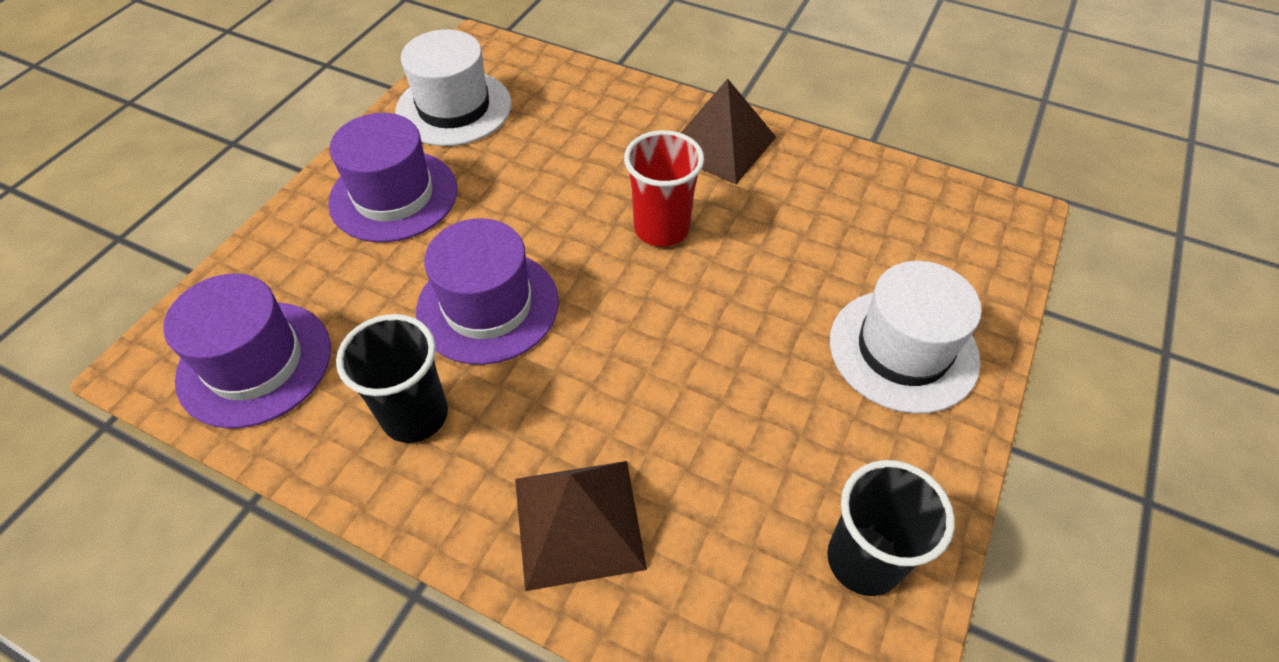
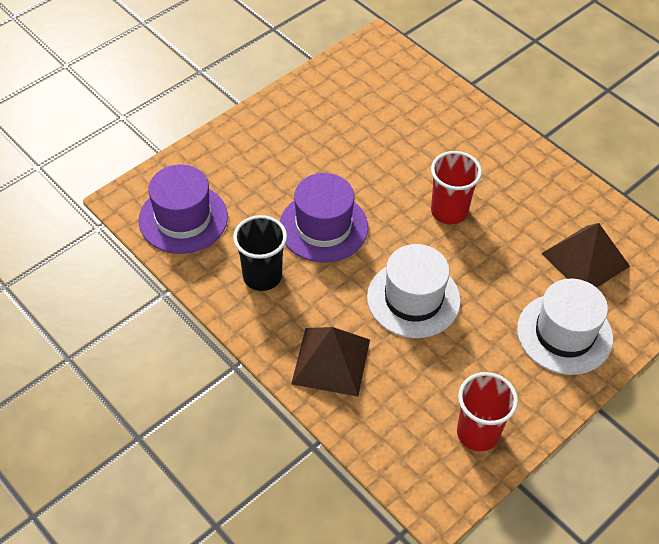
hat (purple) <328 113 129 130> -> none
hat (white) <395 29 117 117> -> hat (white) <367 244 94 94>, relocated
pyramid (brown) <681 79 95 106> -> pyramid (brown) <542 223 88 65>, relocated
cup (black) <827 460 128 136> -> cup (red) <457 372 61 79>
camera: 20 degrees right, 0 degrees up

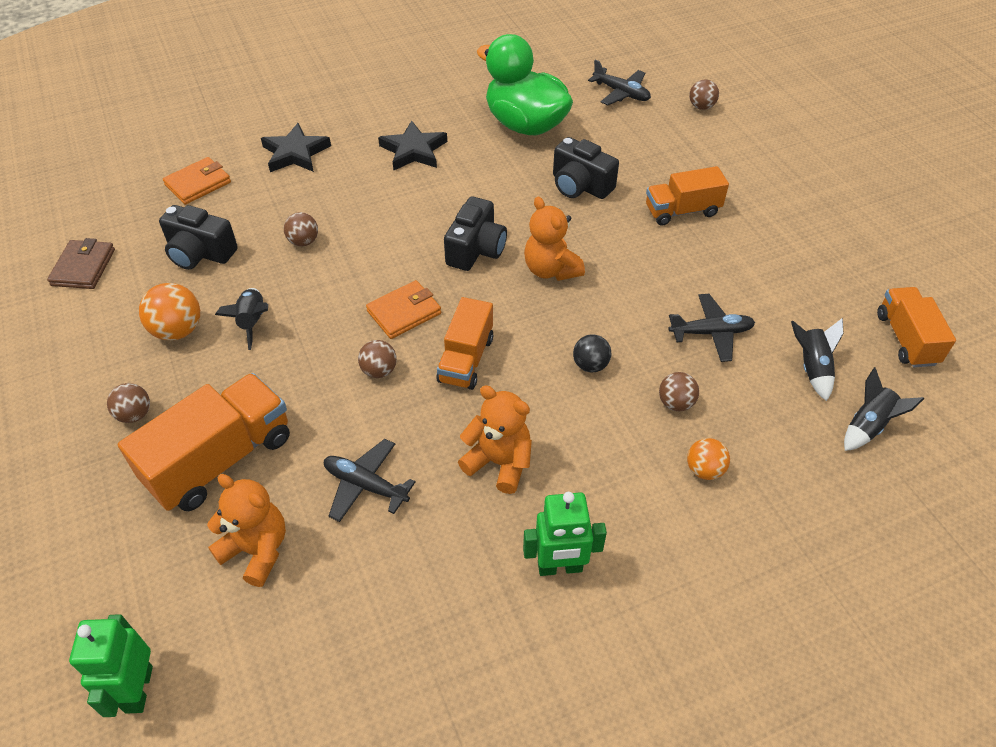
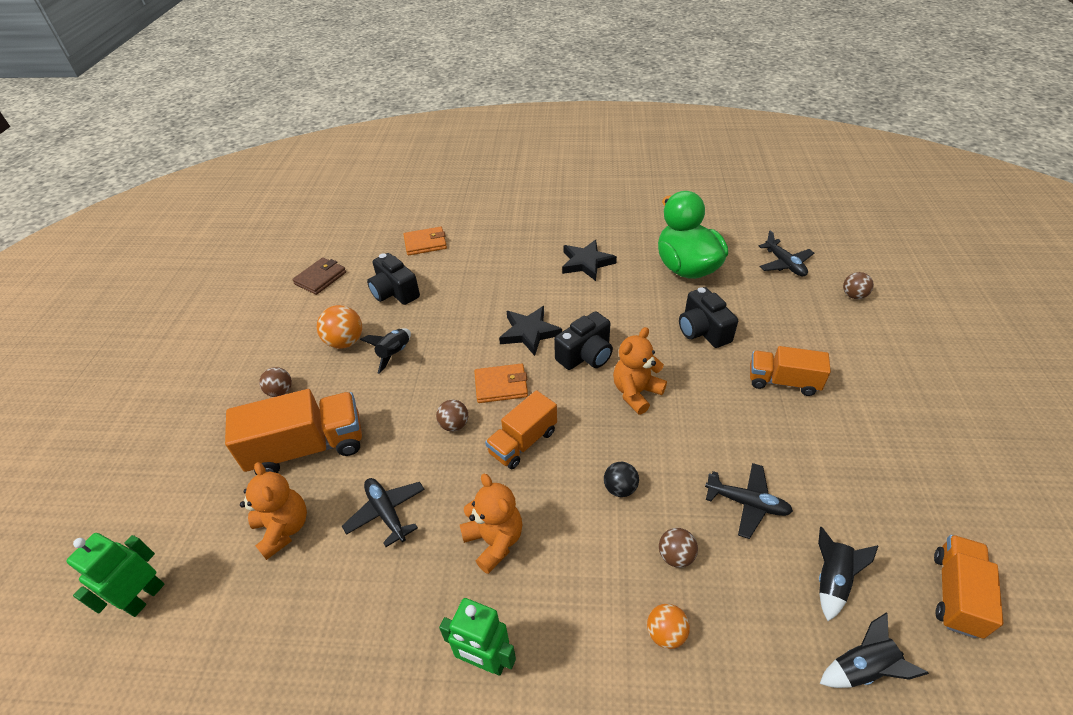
ball (brown) <284 212 34 34> -> none
star (black) <261 123 70 49> -> star (black) <499 306 63 50>, relocated
teddy bear (orange) <524 197 61 84> -> teddy bear (orange) <613 327 54 88>, 45 degrees clockwise
camera: 30 degrees right, 5 degrees down

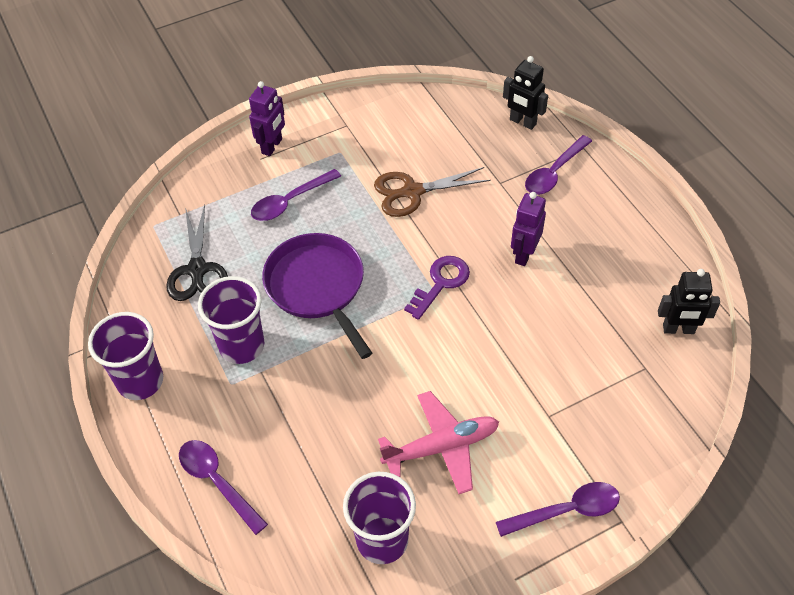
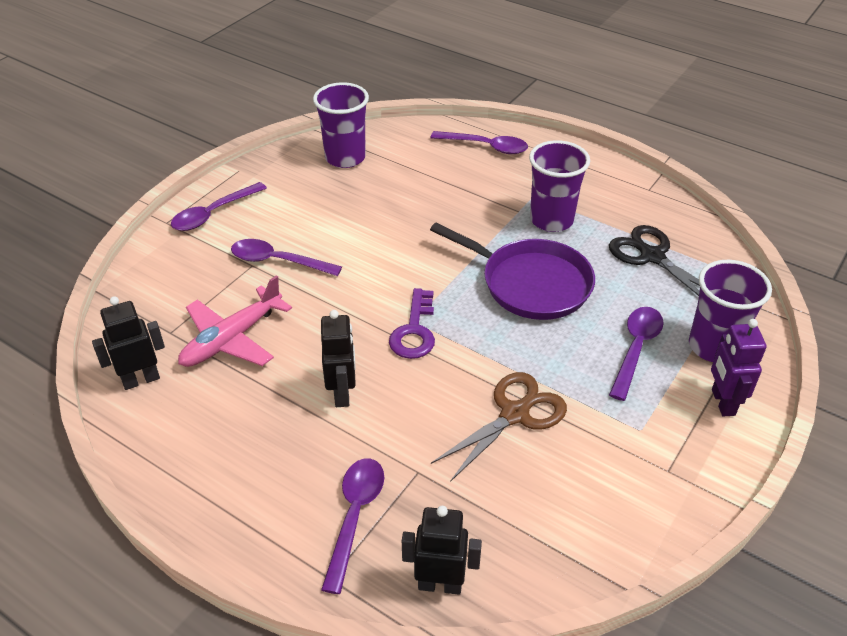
none -> spoon (purple) <231 239 111 37>
cup (purple) <88 312 75 88> -> cup (purple) <689 260 83 102>, relocated
plane (pink) <378 391 121 103> -> plane (pink) <178 275 114 92>, relocated
robot (purple) <511 192 35 74> -> robot (black) <321 310 35 97>
camera: 150 degrees right, 10 degrees down

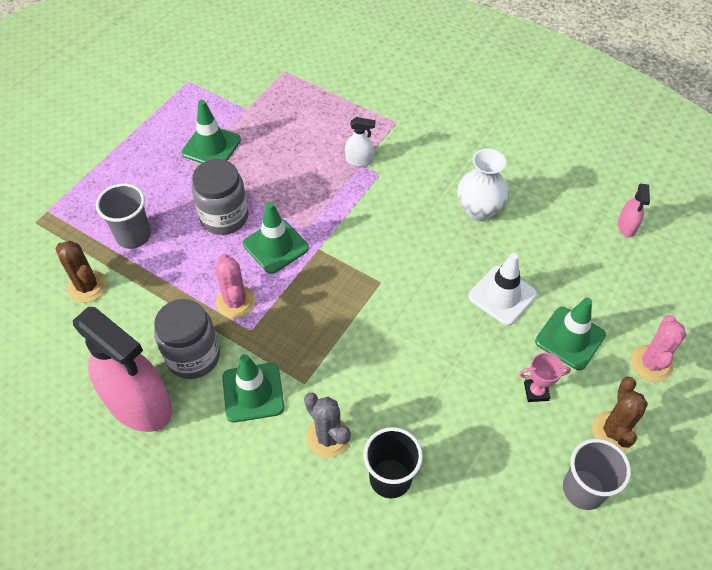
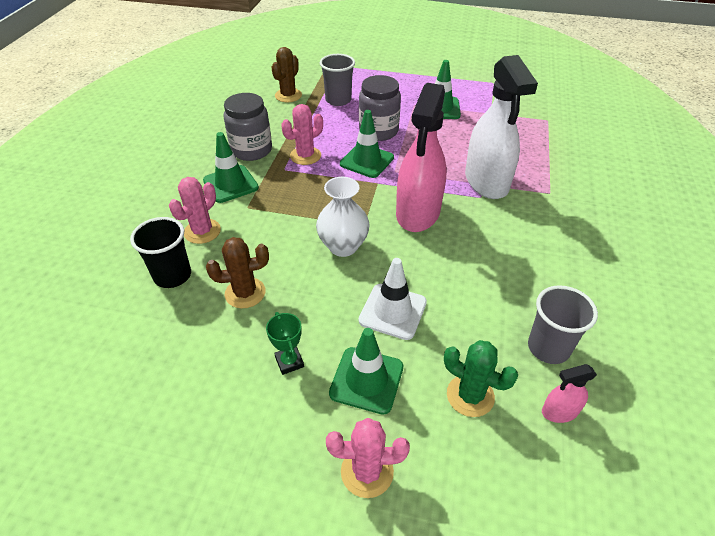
none -> cactus (green) <444 340 74 77>
spray bottle (pink) <73 307 99 125> -> spray bottle (pink) <396 83 51 149>, relocated
vase (white) <457 149 52 72> -> vase (white) <316 177 54 80>, relocated
cup (grey) <563 439 68 71> -> cup (grey) <528 285 70 79>, relocated
cactus (brown) <592 377 56 74> -> cactus (brown) <206 237 63 71>, relocated
cactus (grey) <304 393 47 65> -> cactus (pink) <169 177 52 67>
trophy (pink) <519 353 52 49> -> trophy (green) <266 312 38 63>
spray bottle (white) <345 117 30 50> -> spray bottle (white) <465 55 73 144>, x2.35
camera: 70 degrees right, 10 degrees down

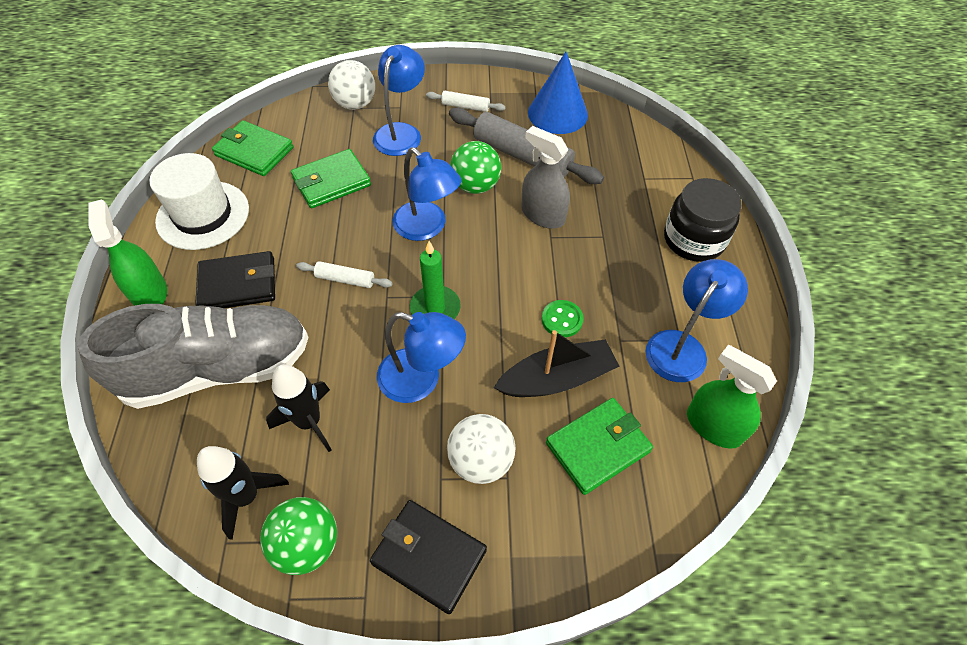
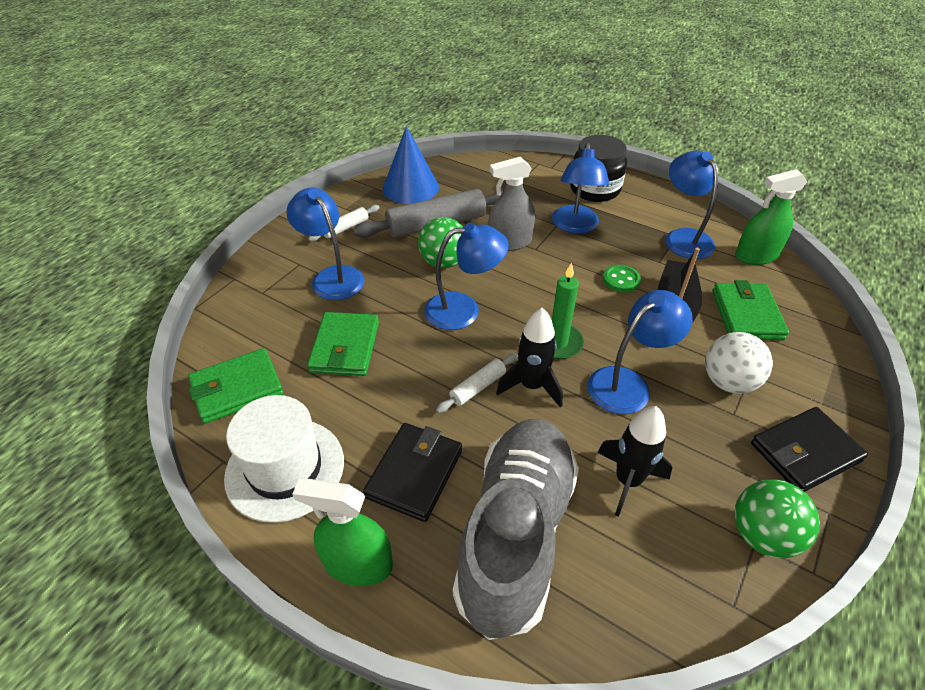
ball (white) <328 60 47 50> -> none
none -> lamp (blue) <552 143 57 91>
rocket (black) <197 446 92 94> -> rocket (black) <496 308 67 100>, relocated
camera: 55 degrees left, 10 degrees down

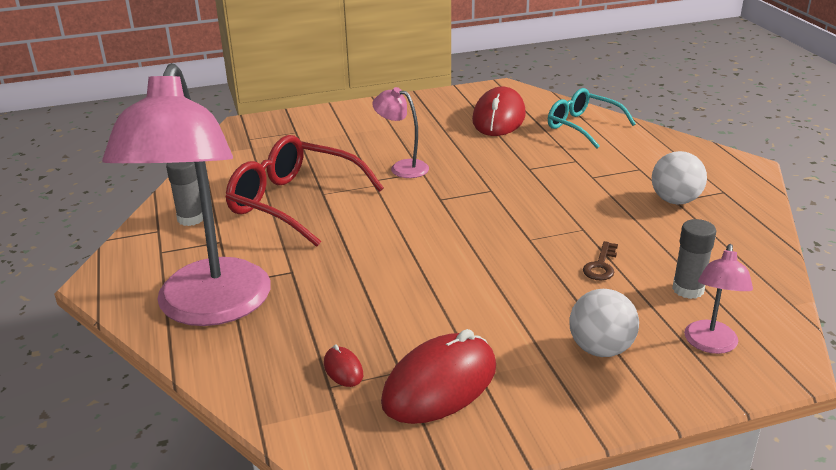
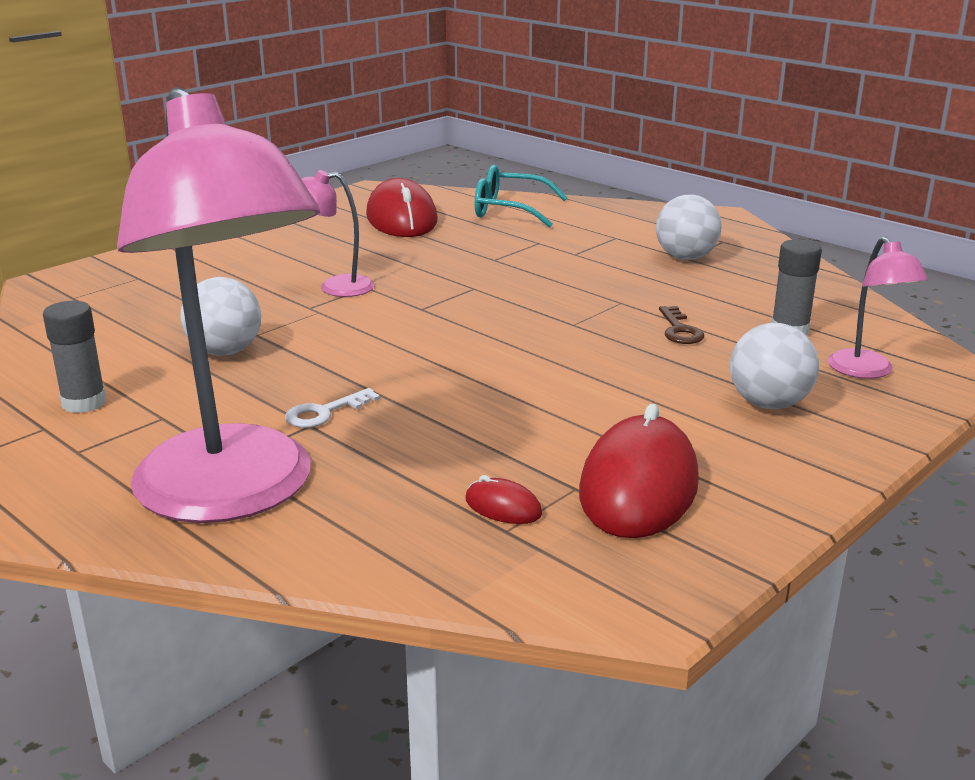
none -> key (white) <285 388 95 40>
glasses (red) <226 135 158 112> -> ball (white) <181 277 80 79>
camera: 30 degrees left, 5 degrees down

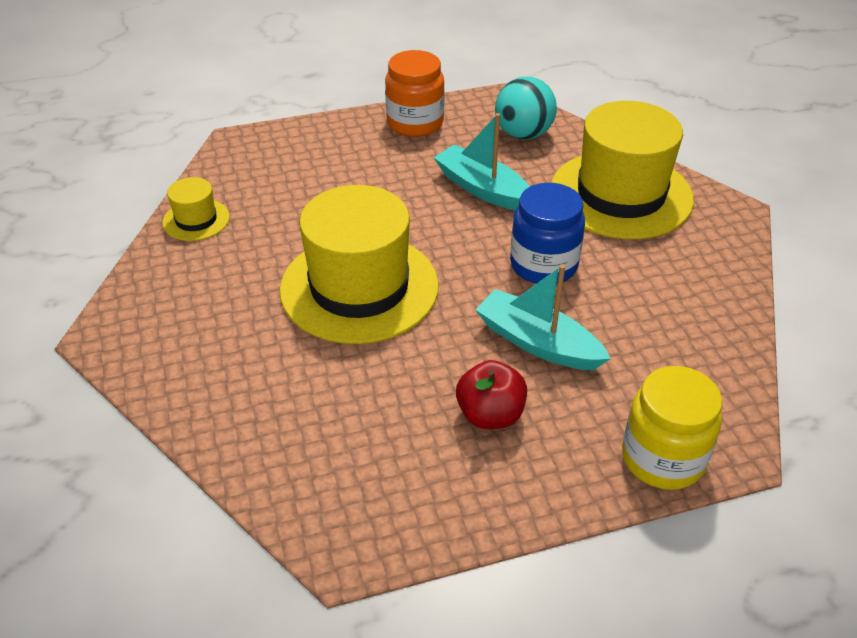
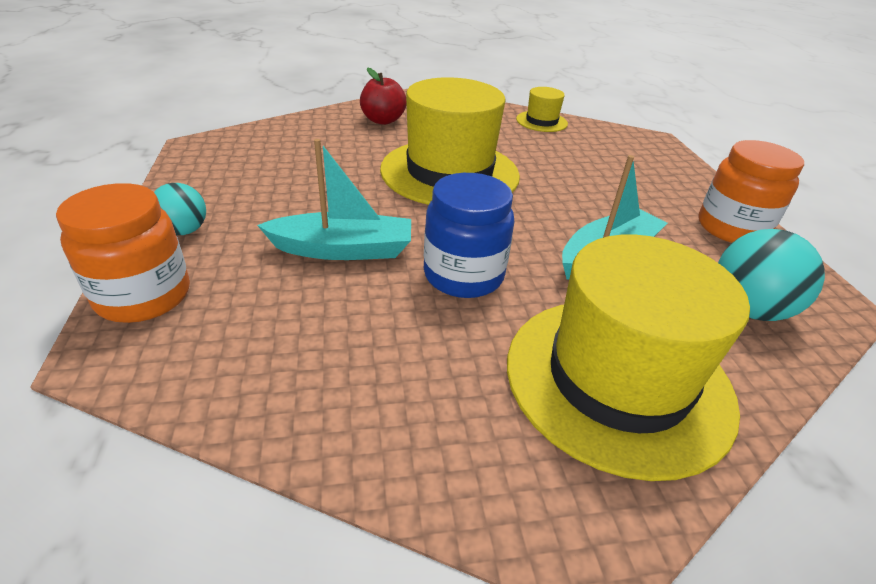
none -> ball (turquoise) <154 183 52 52>
apple (red) <456 360 71 69> -> apple (red) <360 67 47 58>, relocated
jar (yellow) <622 366 100 124> -> jar (orange) <56 183 134 140>
boat (turquoise) <475 264 136 106> -> boat (turquoise) <257 139 154 121>, 45 degrees clockwise
camera: 95 degrees right, 5 degrees down

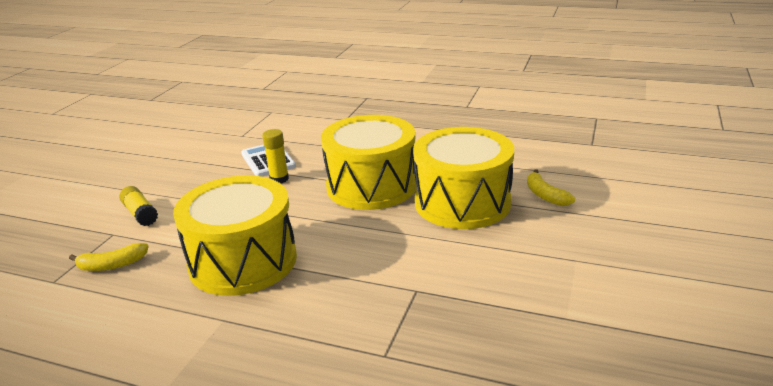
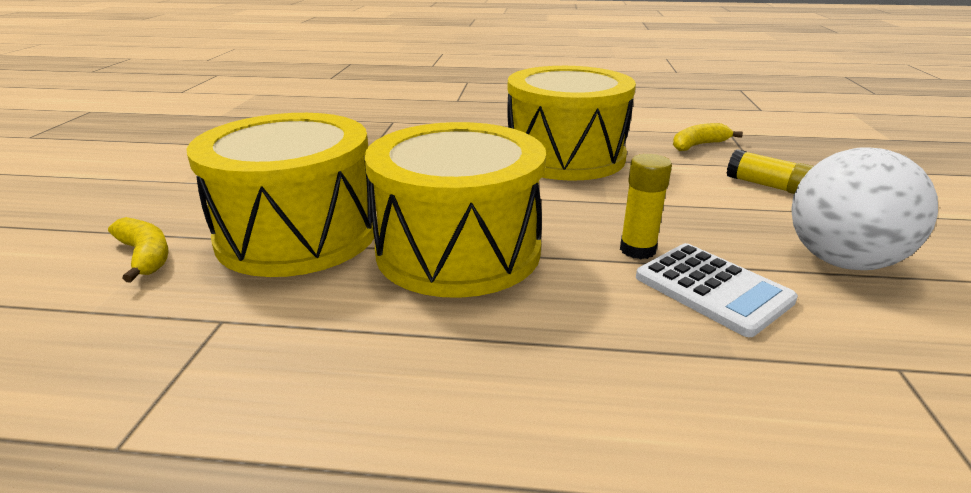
none -> ball (white) <791 147 147 123>
camera: 165 degrees right, 0 degrees up

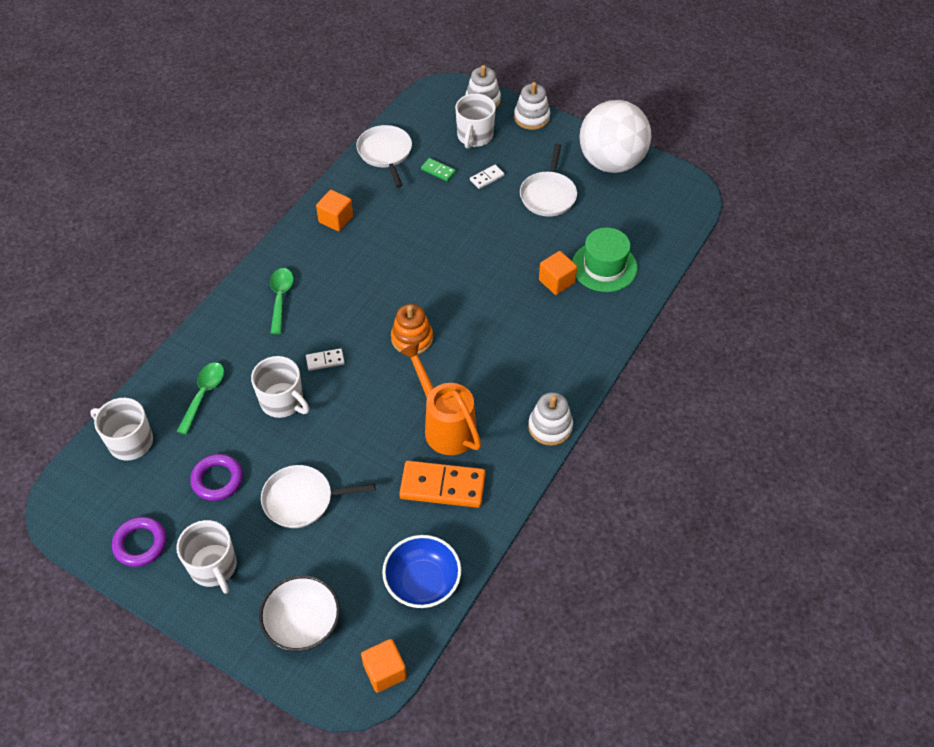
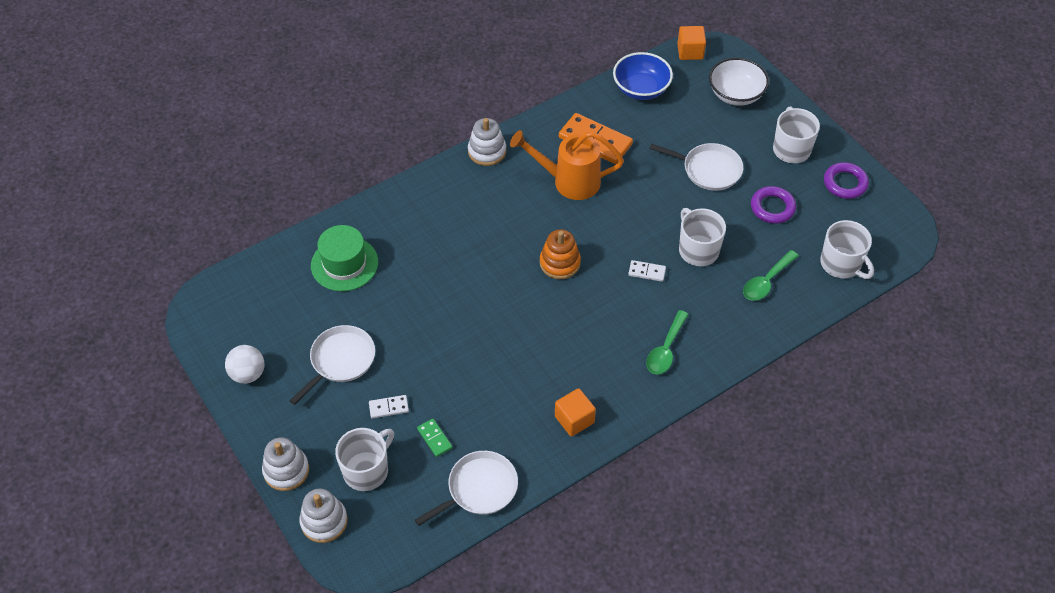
cube (orange) <539 251 38 44> -> none
pan (white) <356 125 56 63> -> pan (white) <415 451 103 75>, 135 degrees counterclockwise
watering can (orange) <400 342 81 113> -> watering can (orange) <510 130 114 70>, 105 degrees clockwise
ball (white) <580 100 71 73> -> ball (white) <225 345 40 39>, x0.47
camera: 155 degrees left, 0 degrees up

